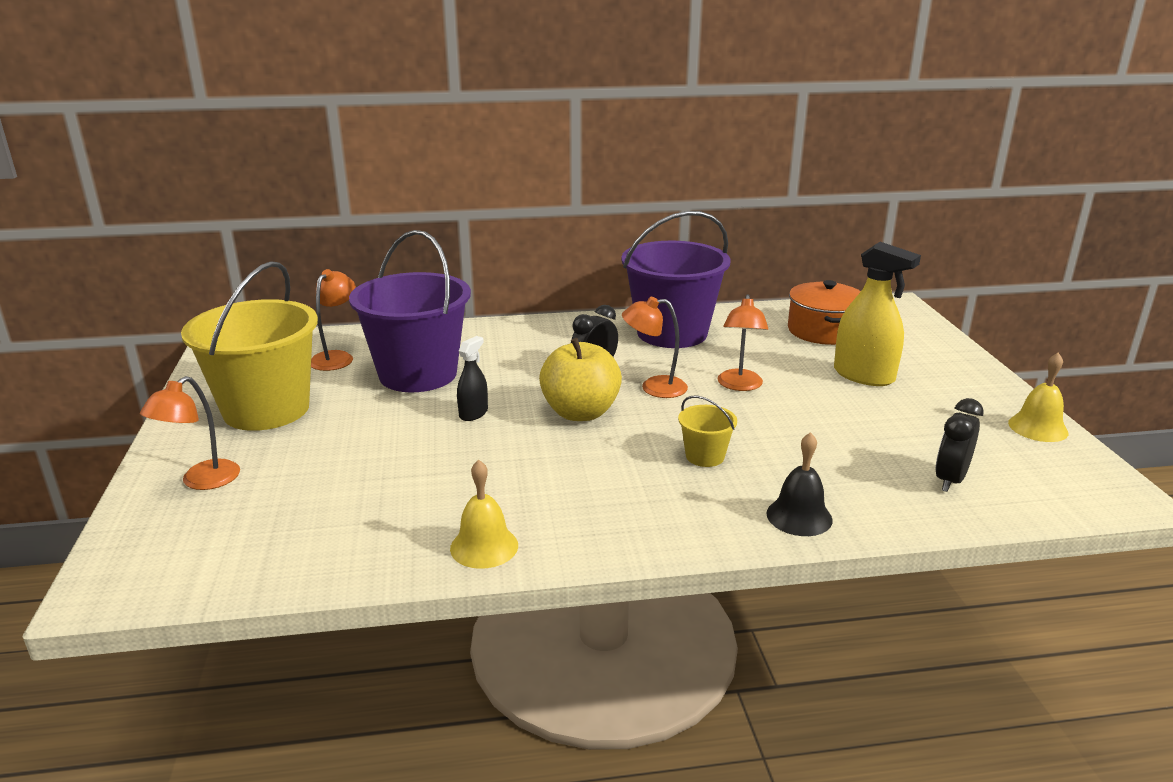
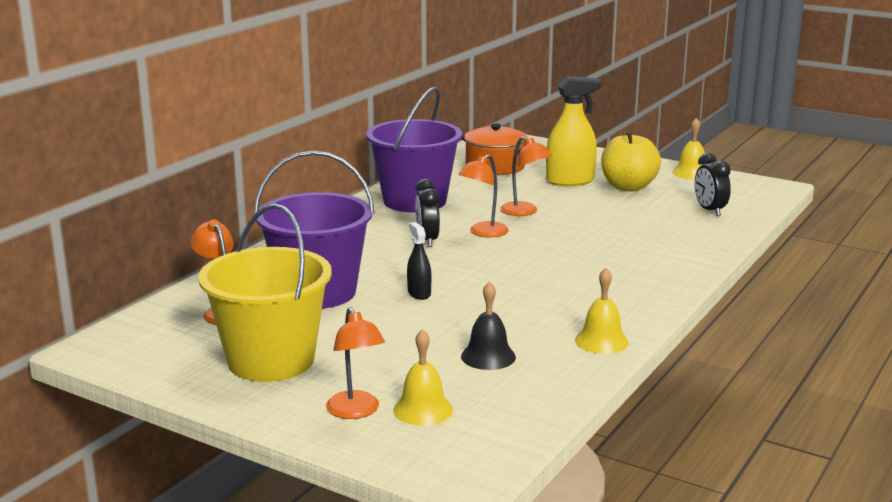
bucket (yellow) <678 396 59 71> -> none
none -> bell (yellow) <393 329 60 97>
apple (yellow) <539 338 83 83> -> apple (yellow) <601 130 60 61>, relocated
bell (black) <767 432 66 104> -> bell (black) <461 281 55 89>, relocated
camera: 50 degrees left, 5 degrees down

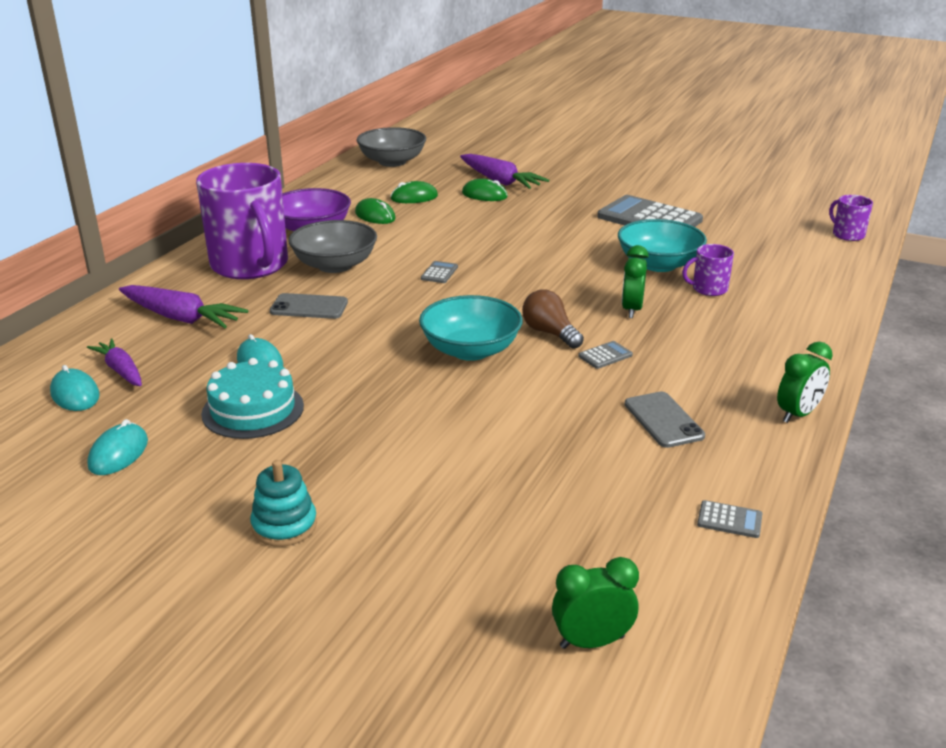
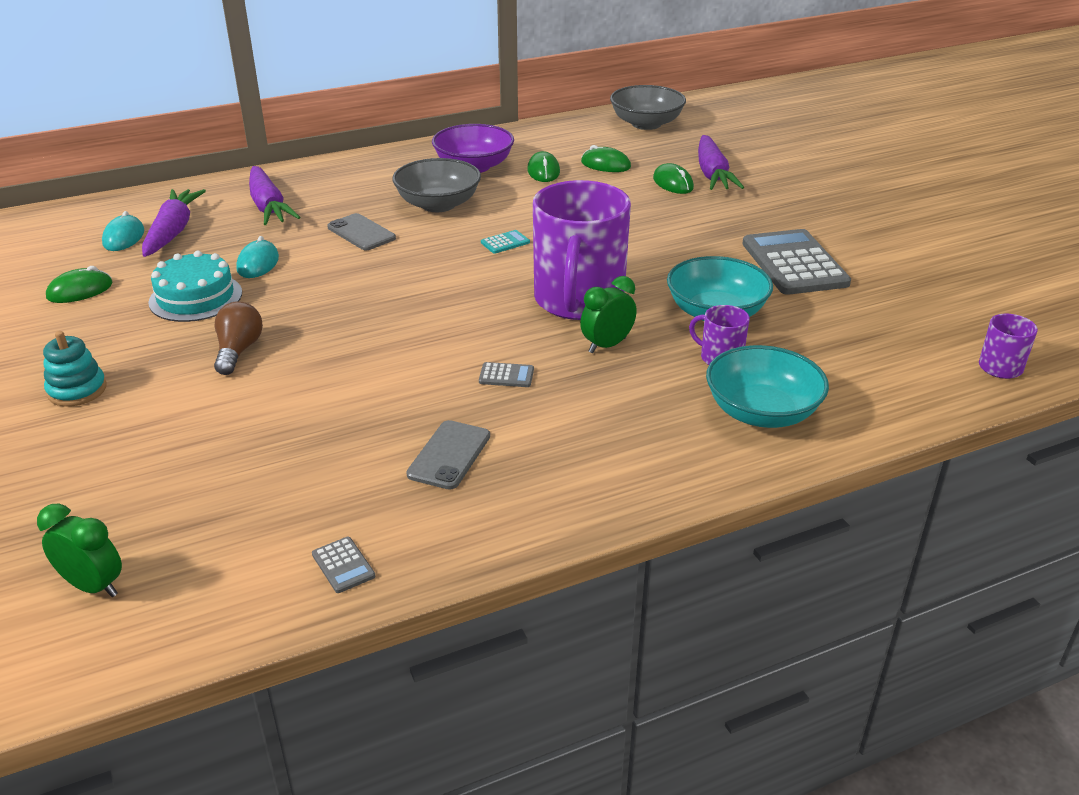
clock (green) <777 342 56 81> -> none
mug (purple) <196 163 92 116> -> mug (purple) <533 180 98 140>, relocated
bowl (turquoise) <419 295 104 66> -> bowl (turquoise) <706 345 123 83>, relocated
light bulb (brown) <522 290 62 59> -> light bulb (brown) <214 301 49 74>, relocated
mouse (turquoise) <87 419 61 56> -> mouse (green) <46 266 66 37>
calculator (grey) <421 261 37 22> -> calculator (turquoise) <481 230 49 24>
carrot (purple) <87 339 55 47> -> carrot (purple) <142 189 64 68>, x1.55
camera: 40 degrees right, 5 degrees up

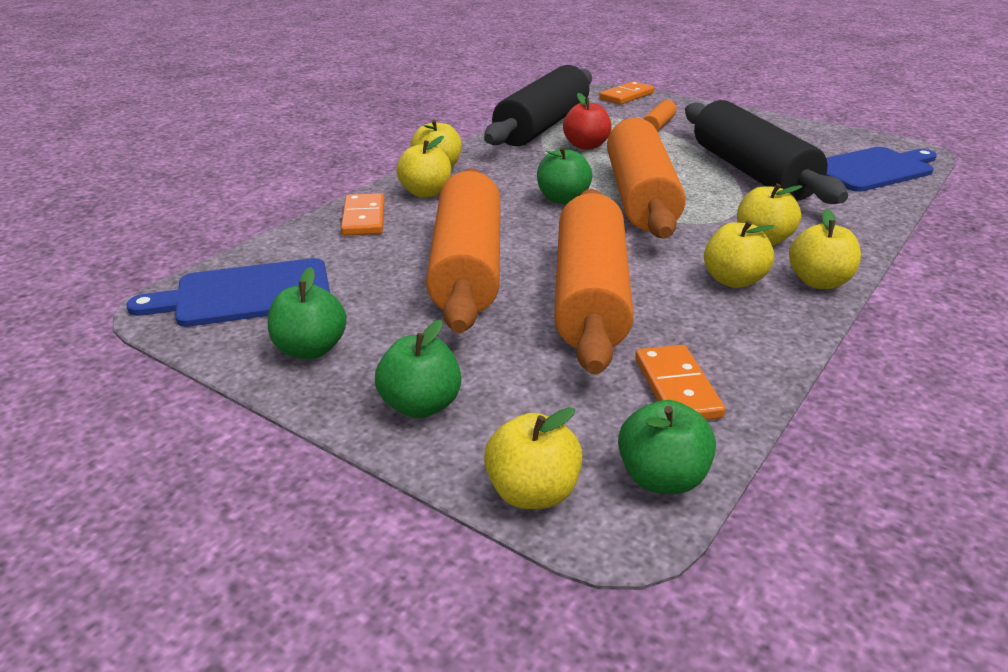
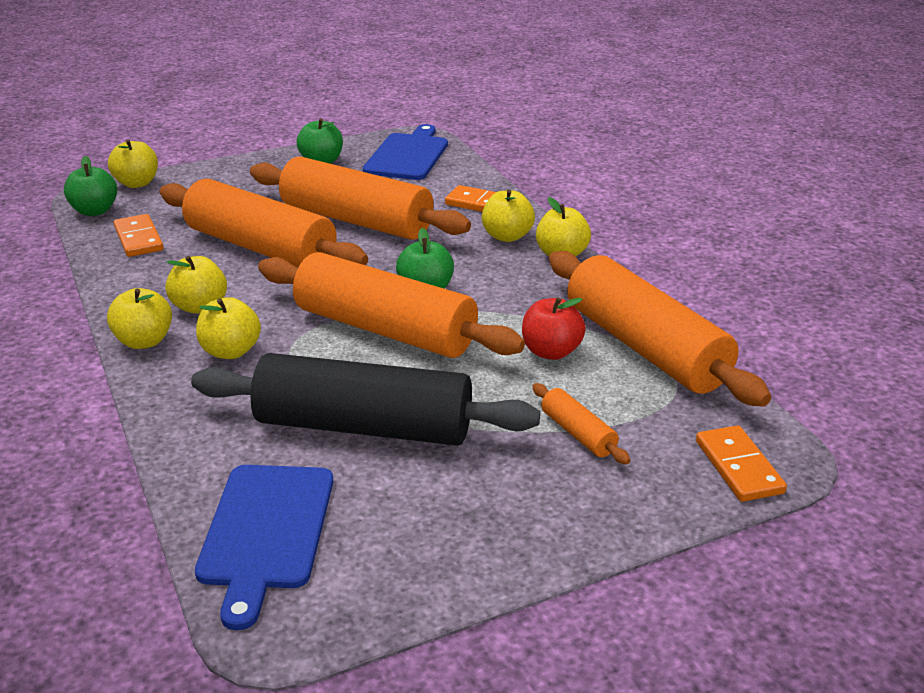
apple (green) <375 320 86 98> -> none
rolling pin (black) <484 65 108 81> -> rolling pin (orange) <549 251 222 156>
domino (orange) <635 345 90 75> -> domino (orange) <114 214 50 43>, 45 degrees clockwise
camera: 120 degrees right, 0 degrees up

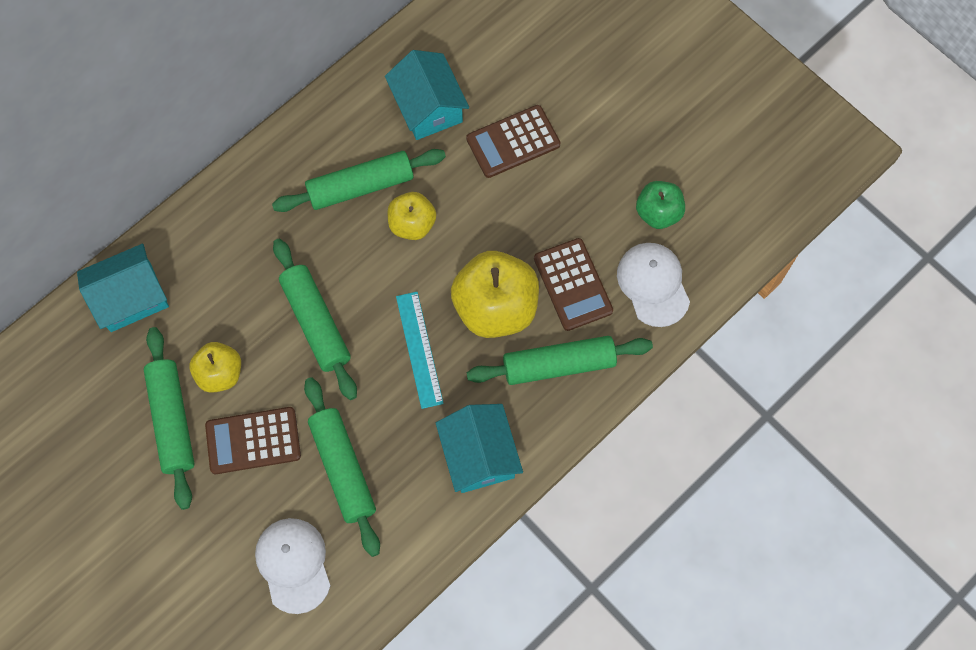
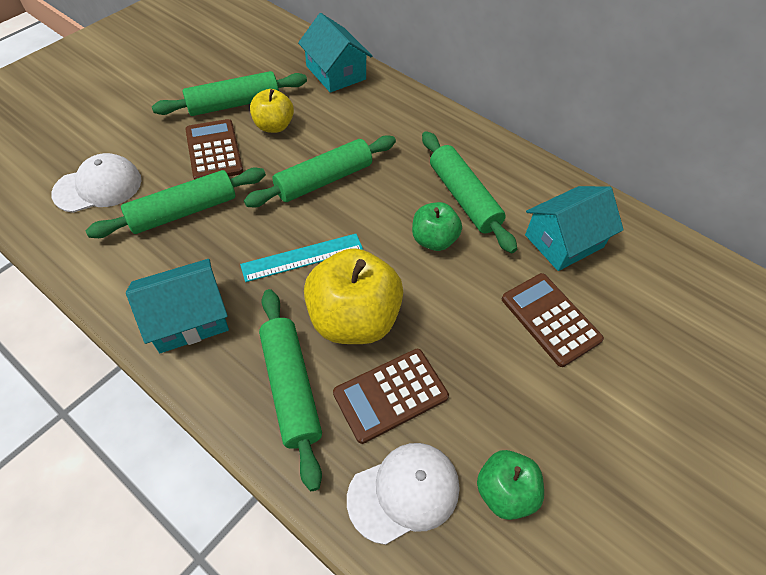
apple (yellow) <388 192 48 48> -> apple (green) <412 202 50 49>
camera: 80 degrees right, 15 degrees down

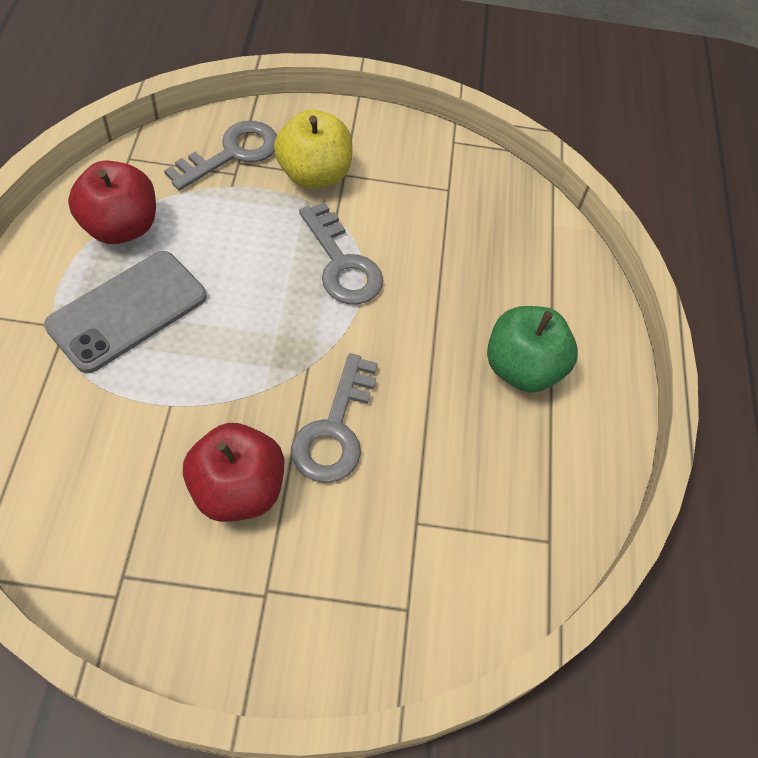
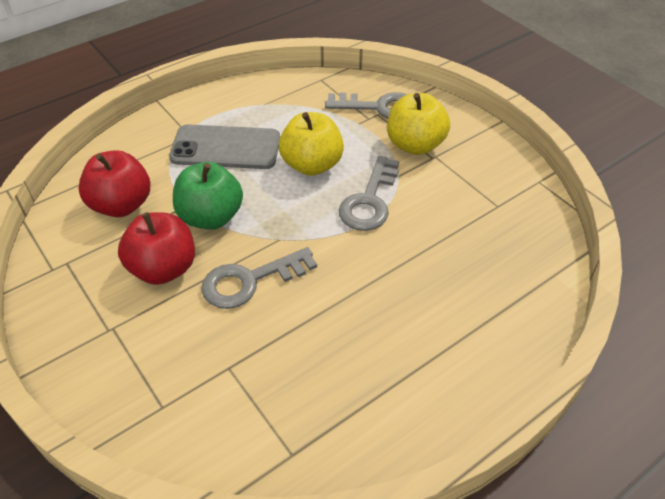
none -> apple (yellow) <279 112 65 64>
apple (red) <68 161 88 83> -> apple (red) <78 150 72 67>, relocated
apple (green) <487 306 91 87> -> apple (green) <173 162 70 68>, relocated
camera: 55 degrees right, 10 degrees down

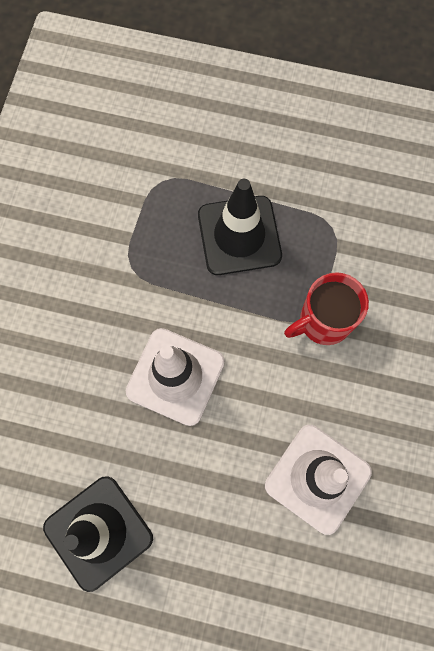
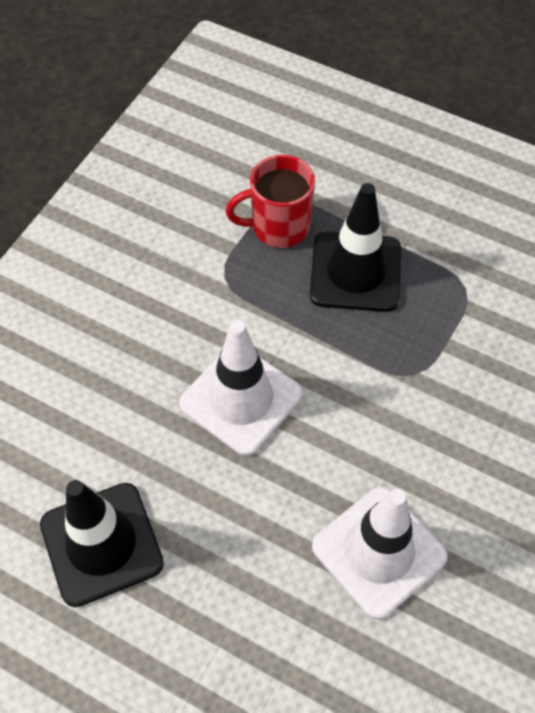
mug (red) <284 272 85 73> -> mug (red) <226 155 89 93>, relocated
camera: 15 degrees right, 15 degrees down

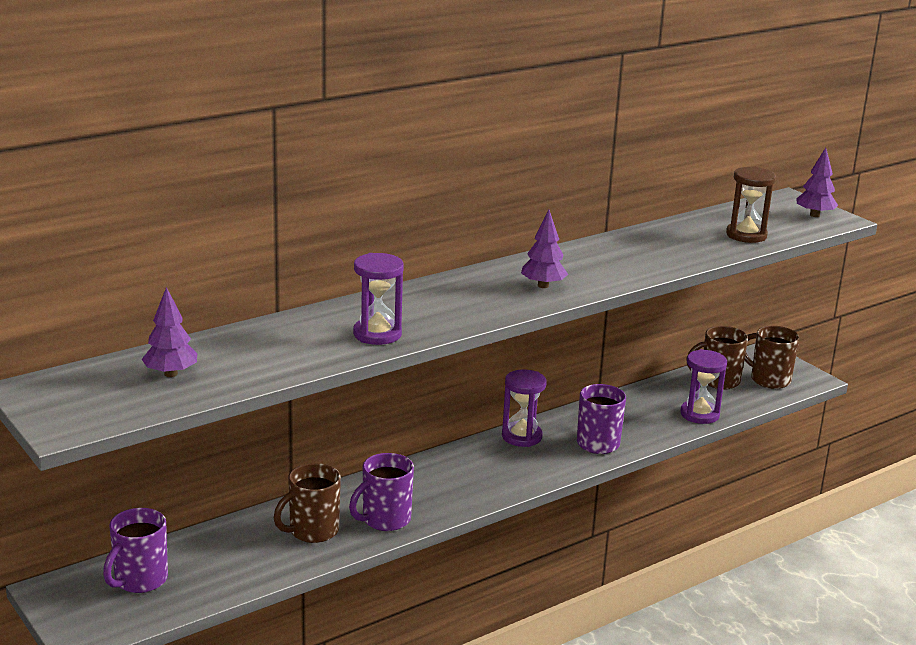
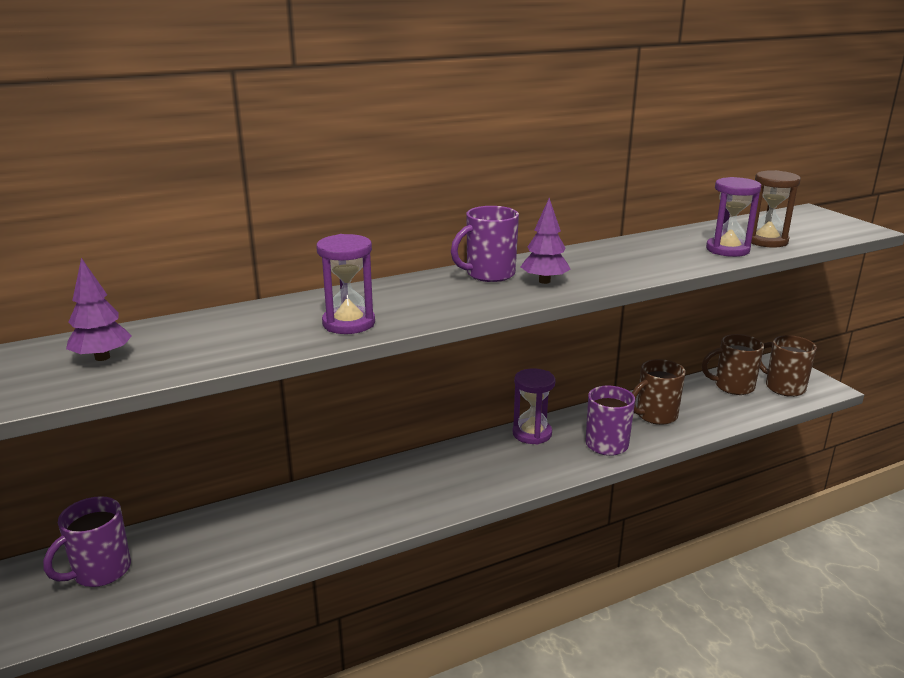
tree (purple) <797 147 41 70> -> none
mug (brown) <274 463 67 80> -> mug (brown) <632 359 53 66>, relocated
mug (purple) <349 453 65 78> -> mug (purple) <451 206 68 76>, relocated
hourglass (purple) <680 349 47 75> -> hourglass (purple) <706 177 55 80>, relocated
camera: 10 degrees right, 0 degrees up

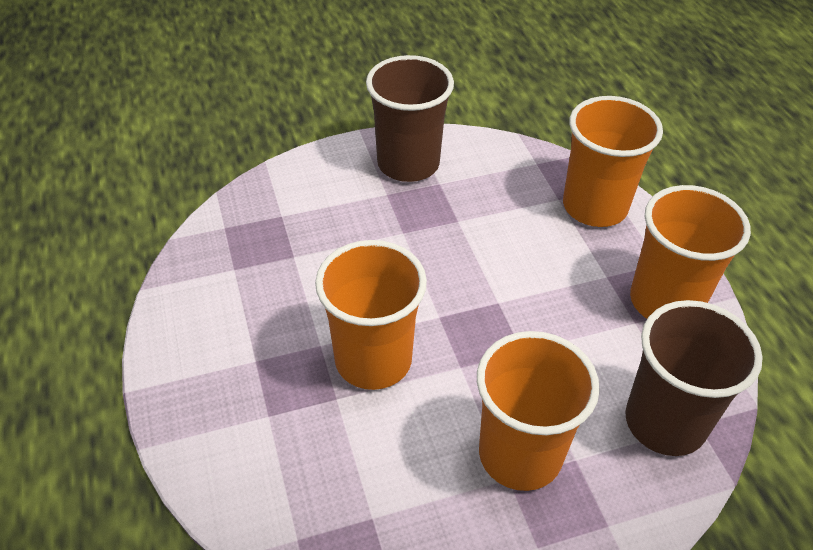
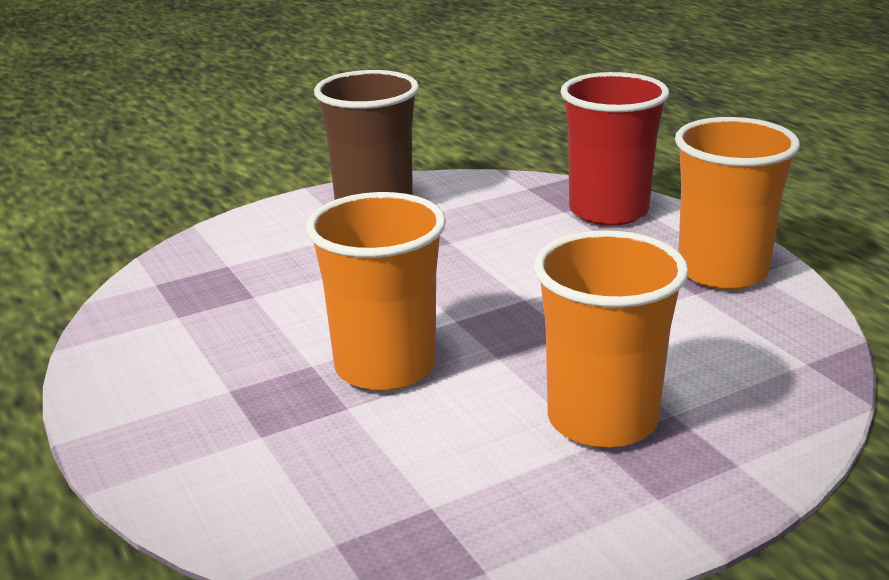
cup (brown) <625 300 138 156> -> none
cup (orange) <563 96 100 131> -> cup (red) <561 72 108 154>
camera: 10 degrees left, 20 degrees down

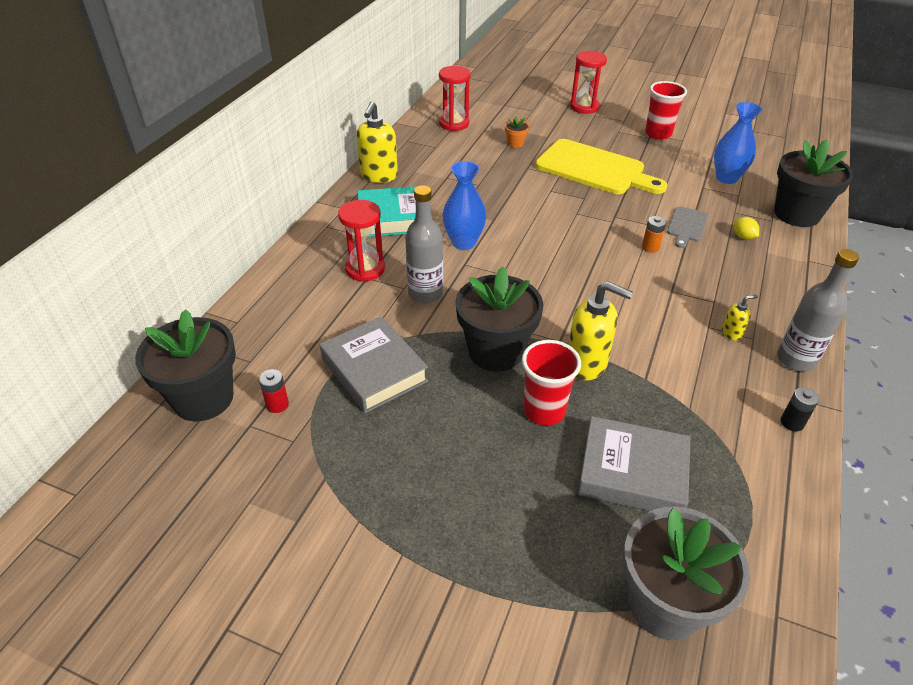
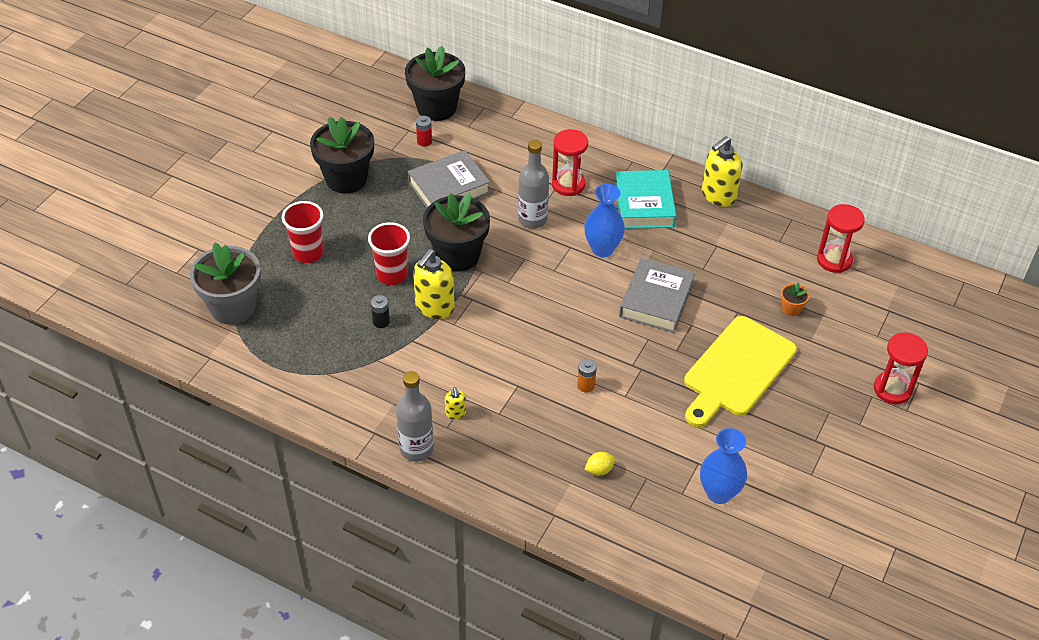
cutting board (grey) <667 206 41 42> -> none
book (grey) <577 416 113 95> -> book (grey) <619 258 76 75>, relocated
cup (red) <645 81 42 59> -> cup (red) <282 201 42 62>, relocated
flower pot (black) <774 139 79 88> -> flower pot (black) <310 117 64 77>, relocated
battery (black) <781 387 38 44> -> battery (black) <371 295 19 33>, relocated
soap dispenser (yellow) <357 101 41 82> -> soap dispenser (yellow) <702 136 41 71>, 60 degrees counterclockwise
camera: 95 degrees right, 5 degrees up

